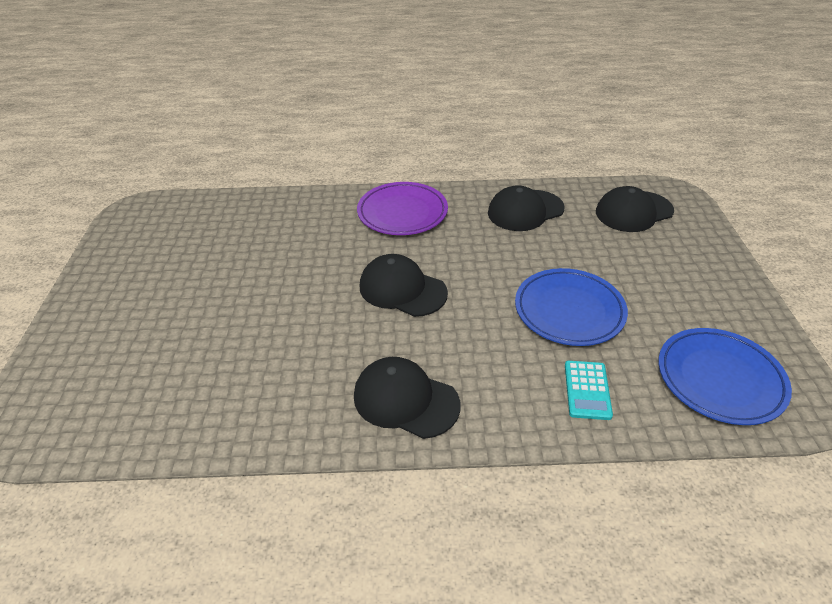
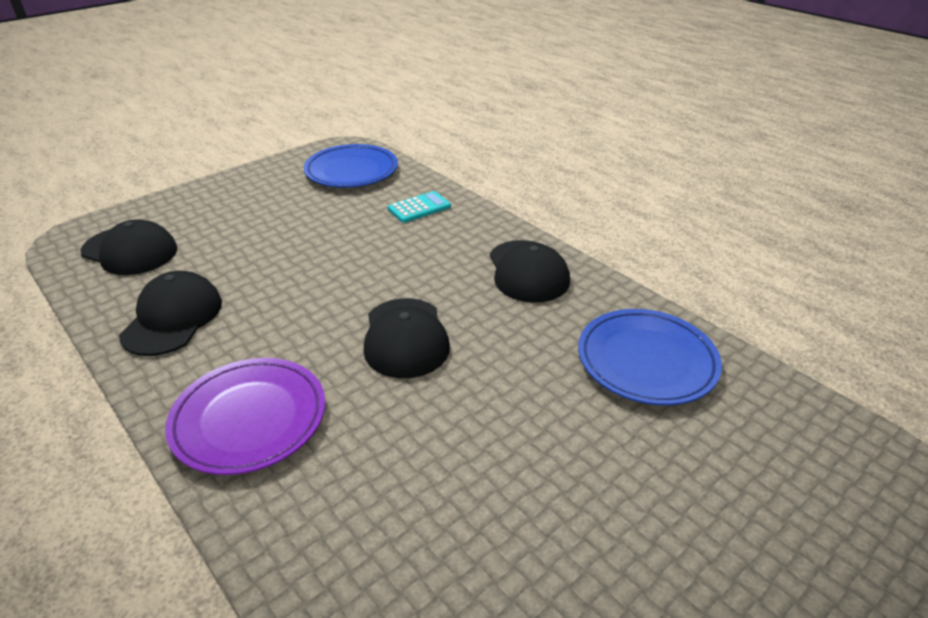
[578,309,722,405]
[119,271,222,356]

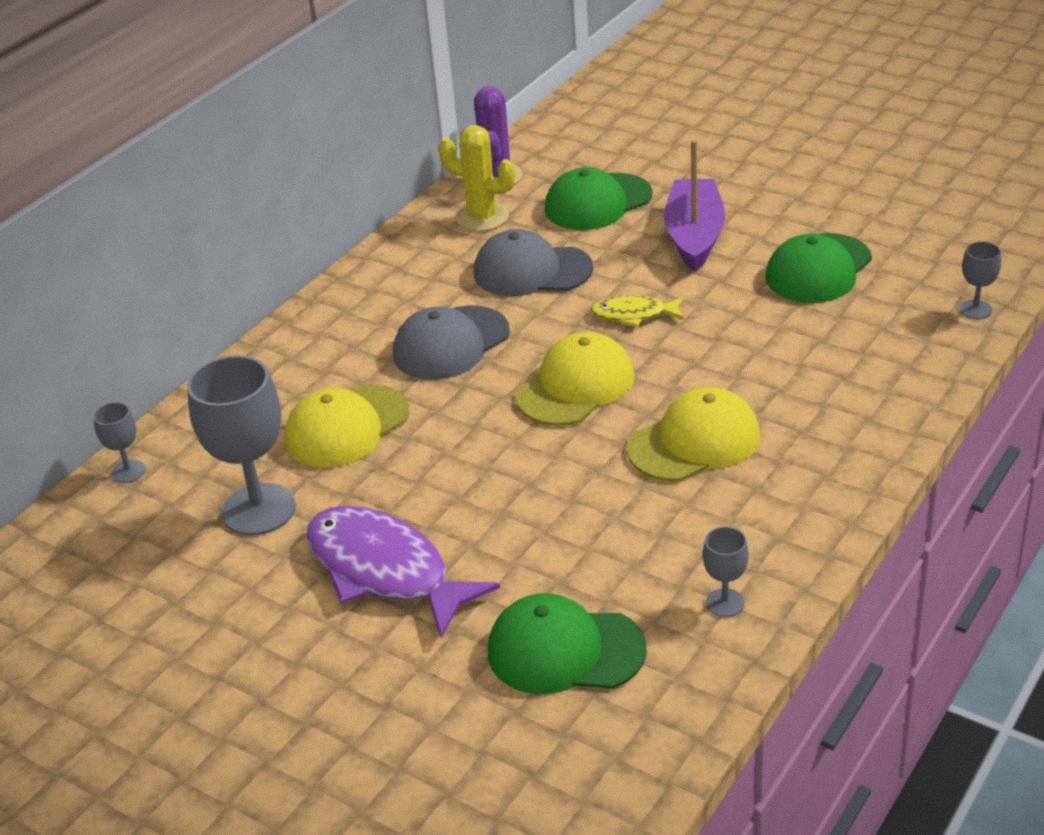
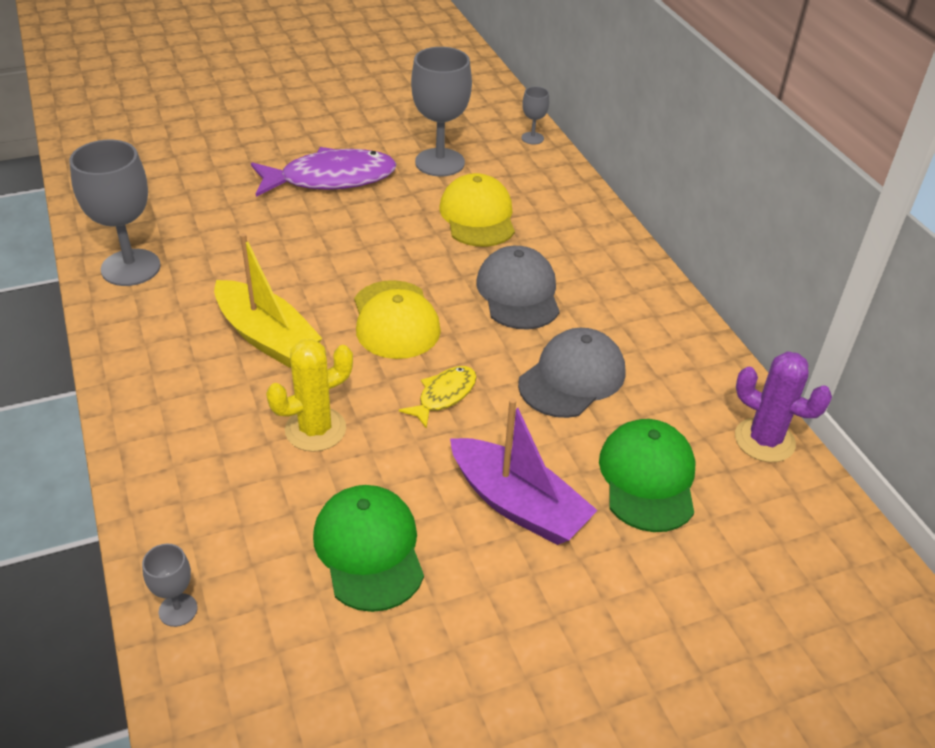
[488,593,647,694] (first image)
[266,339,353,452]
[214,233,323,368]
[69,140,161,286]

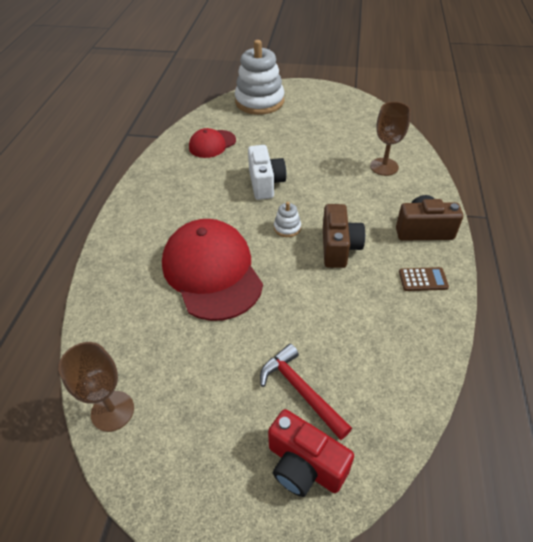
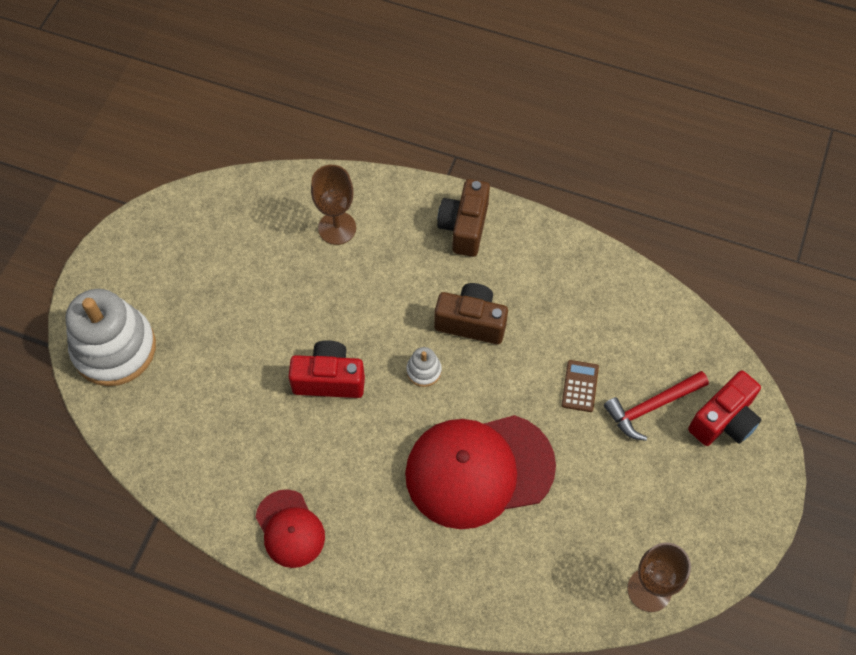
[256,489,325,568]
[562,360,599,412]
[288,340,365,398]

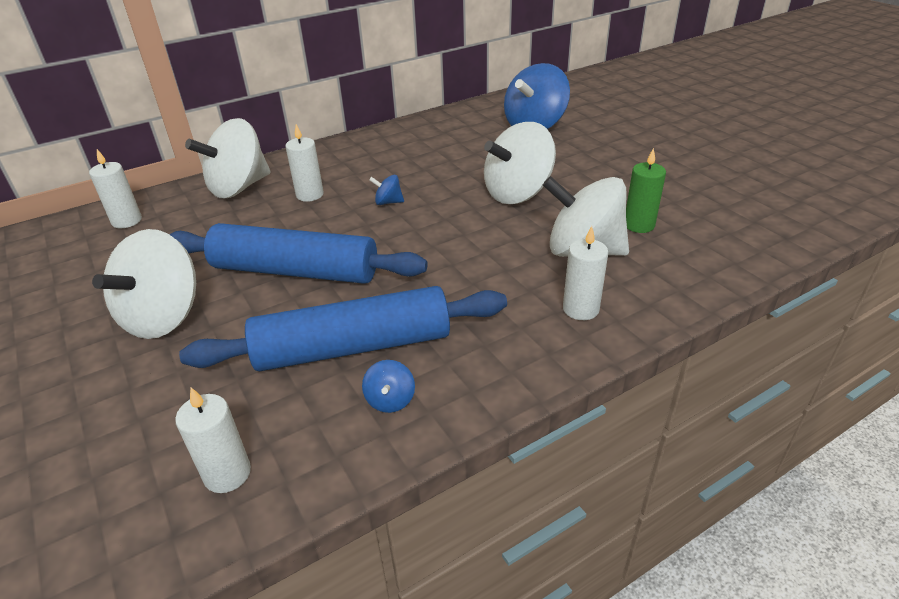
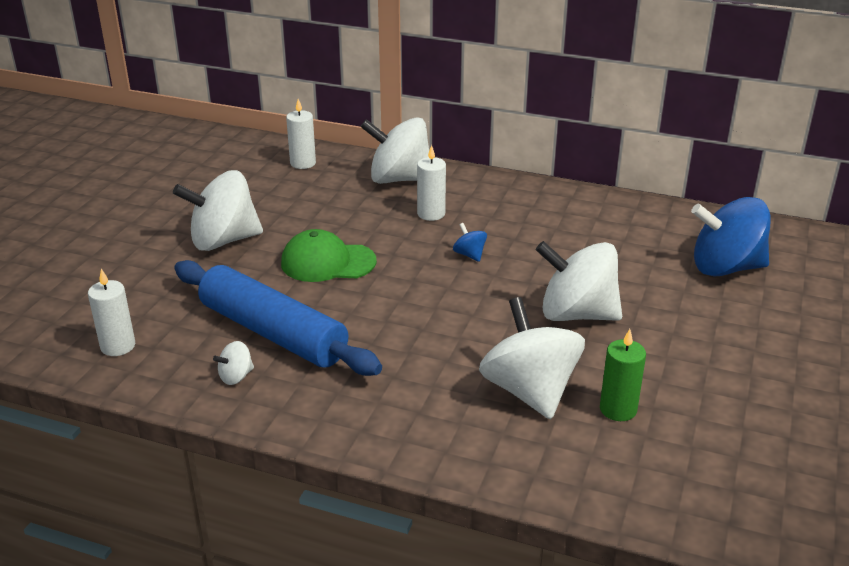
[563,226,609,320] (first image)
[281,229,377,282]
[213,341,254,385]

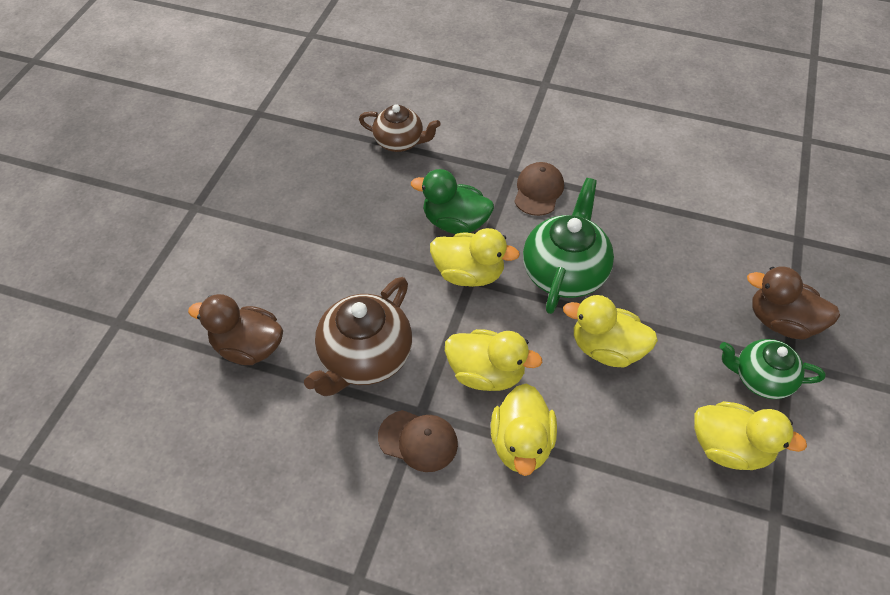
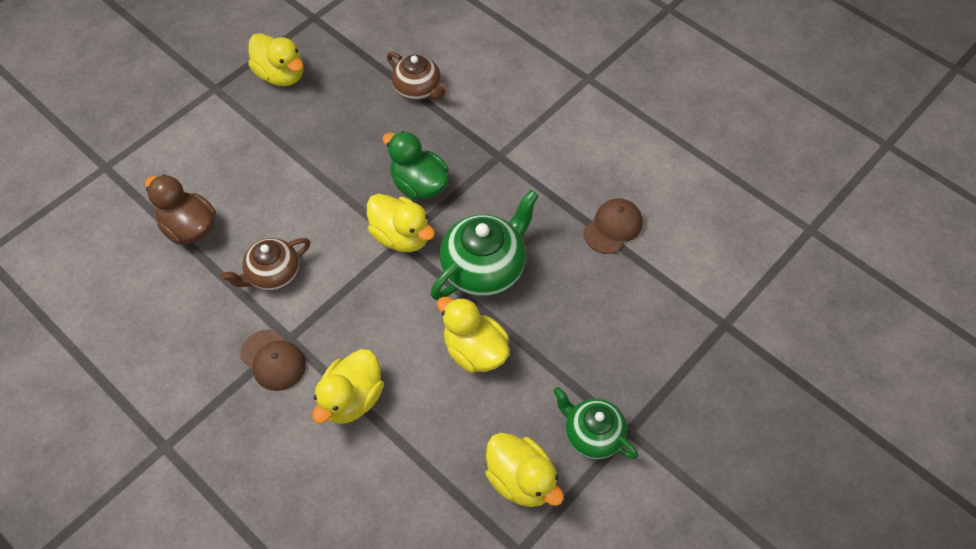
[747,266,840,340] (first image)
[248,33,303,86]
[584,198,643,254]
[221,238,310,291]

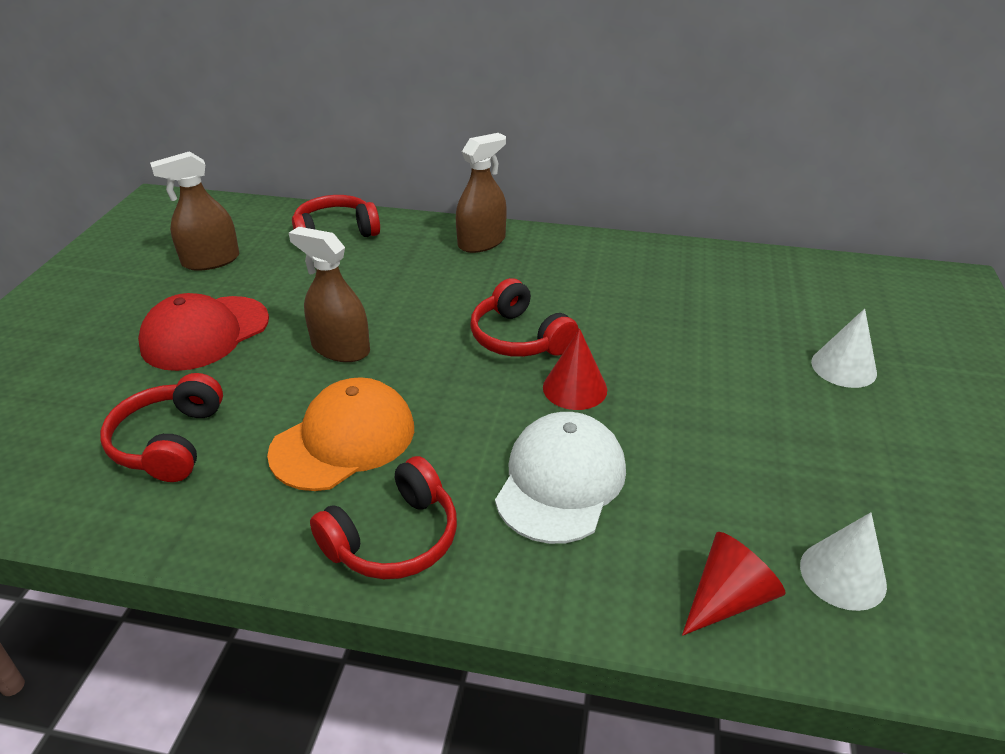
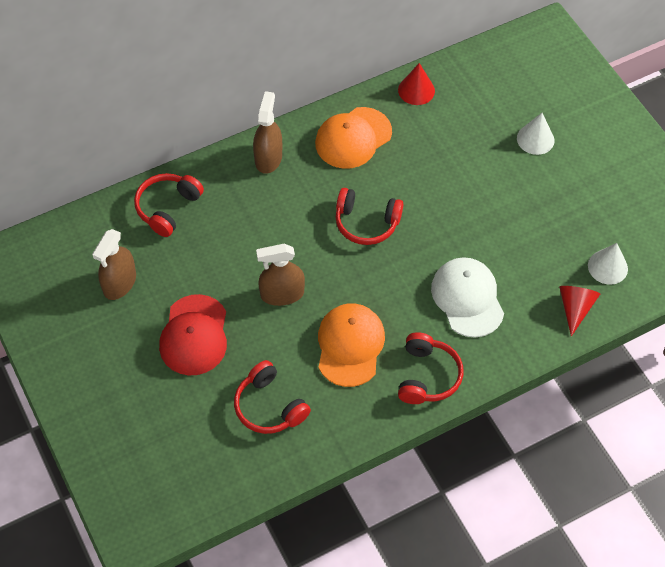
[315,107,392,169]
[398,63,435,105]

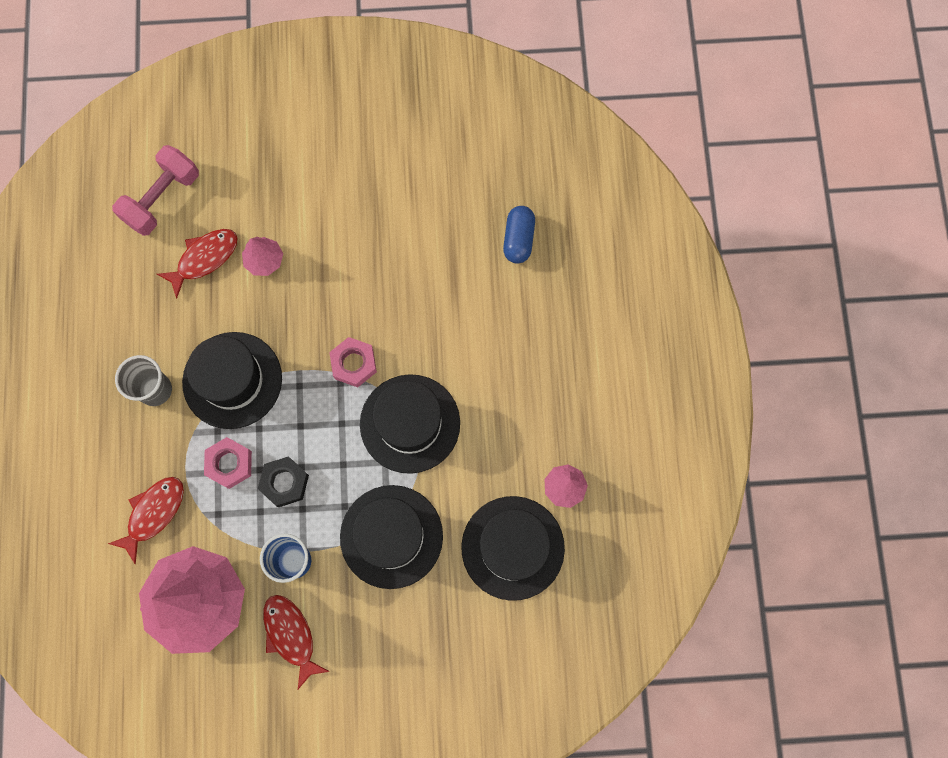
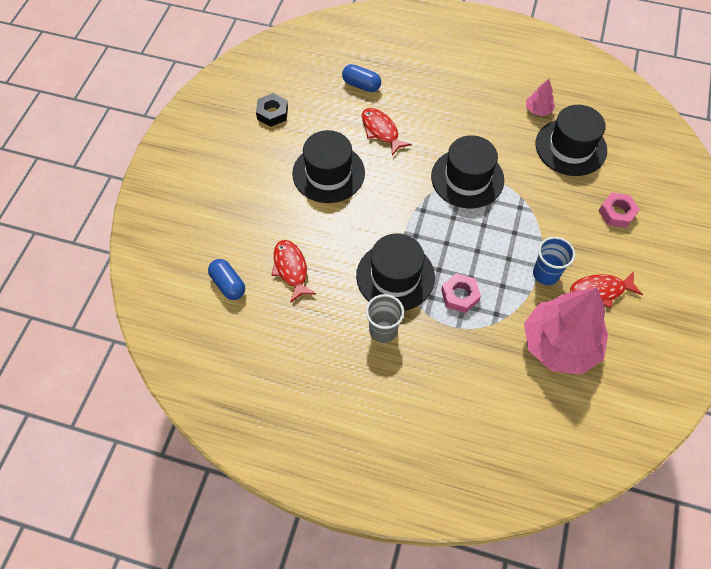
[242,237,283,276] (first image)
[362,108,412,156]
[256,93,288,127]
[599,192,640,228]
[292,130,365,203]
[208,259,245,300]

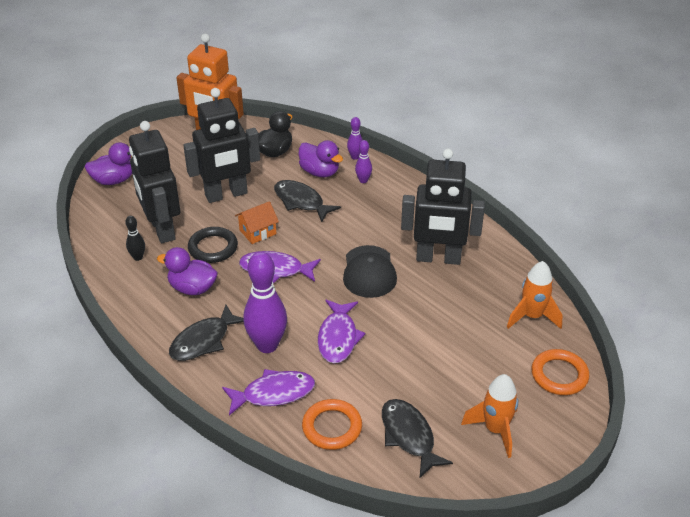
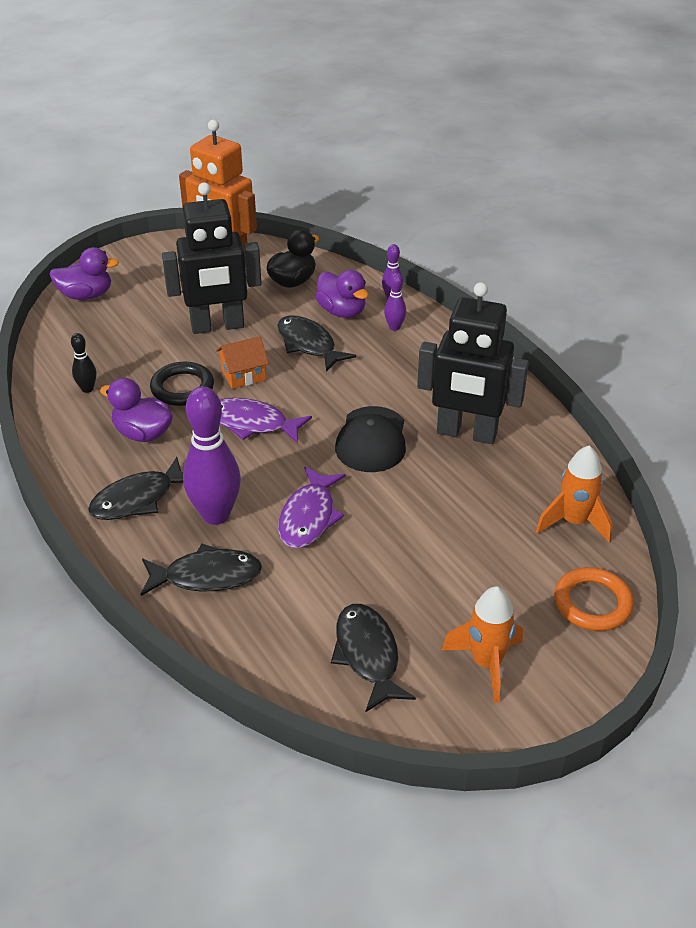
[129,121,180,243] (first image)
[302,399,362,450] (first image)
[141,544,262,596]

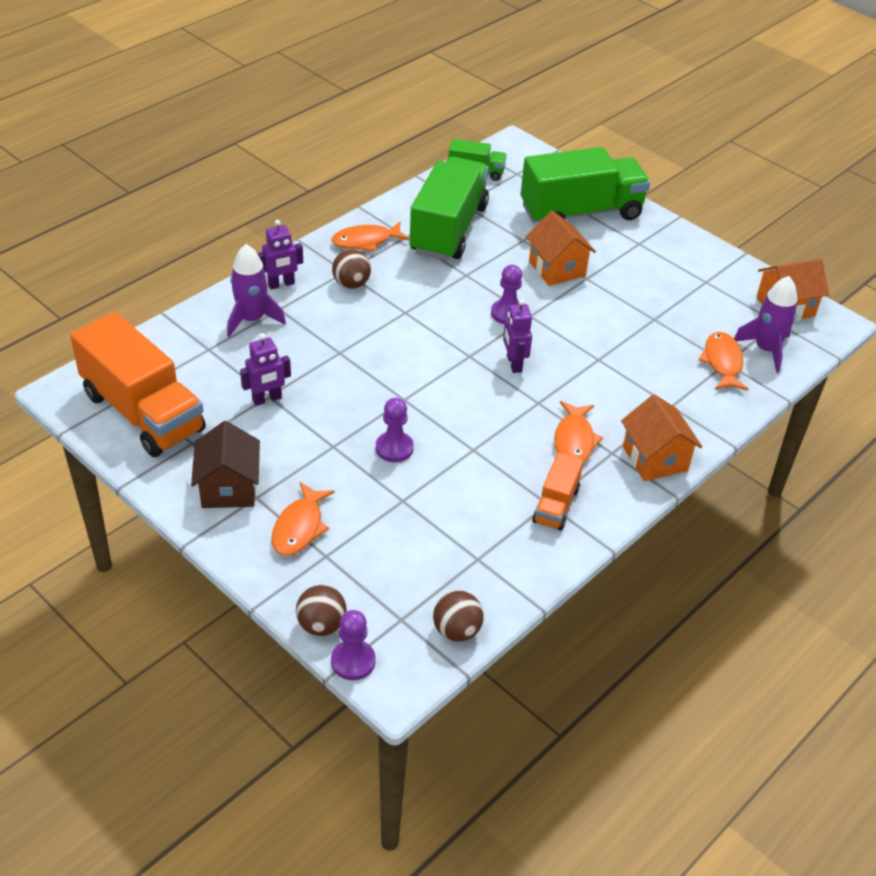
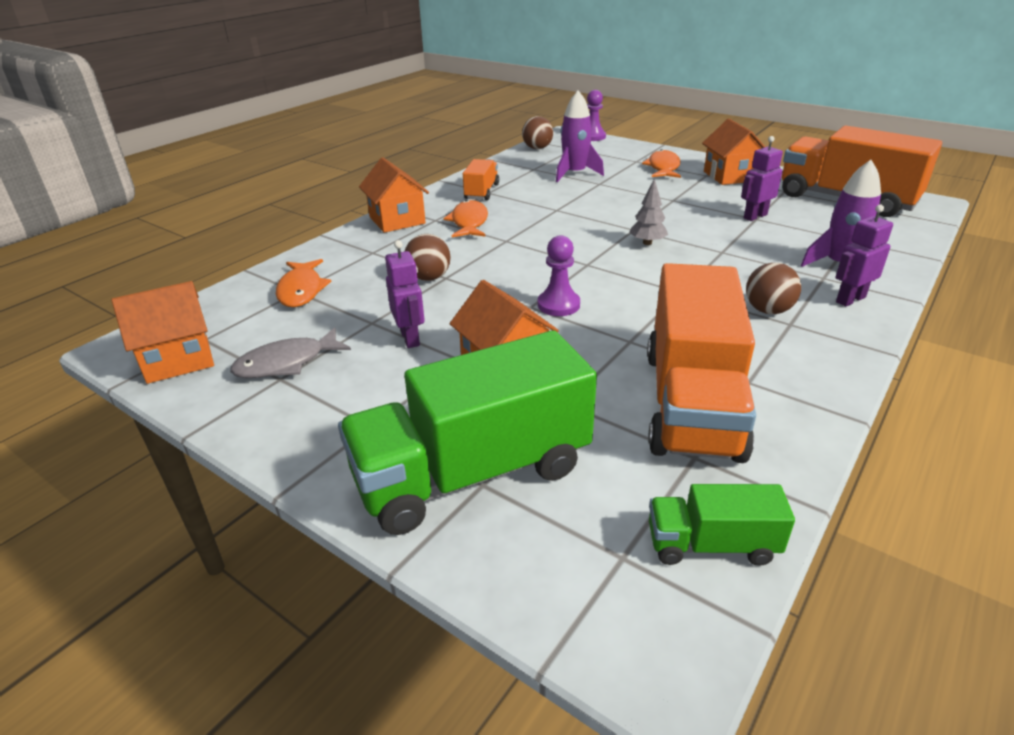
[331,221,409,252] (first image)
[376,398,414,462] (first image)
[230,327,351,378]
[629,178,668,245]
[404,234,451,281]
[385,240,425,348]
[556,91,604,182]
[702,119,765,185]
[647,263,756,463]

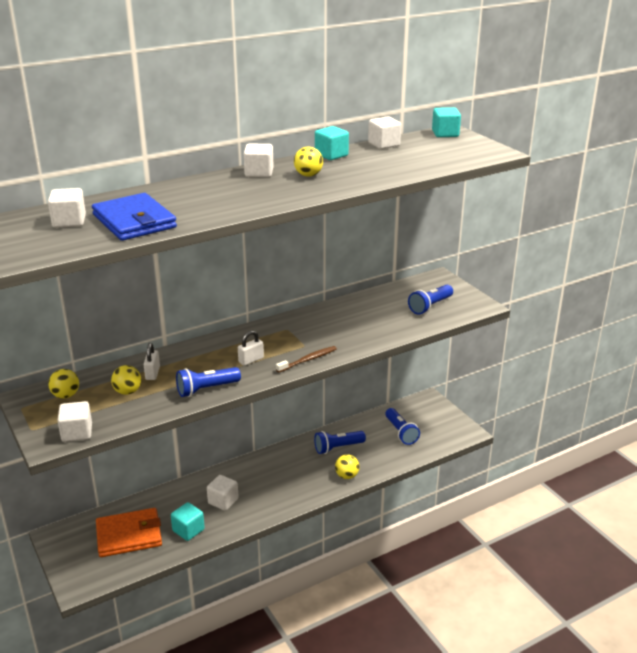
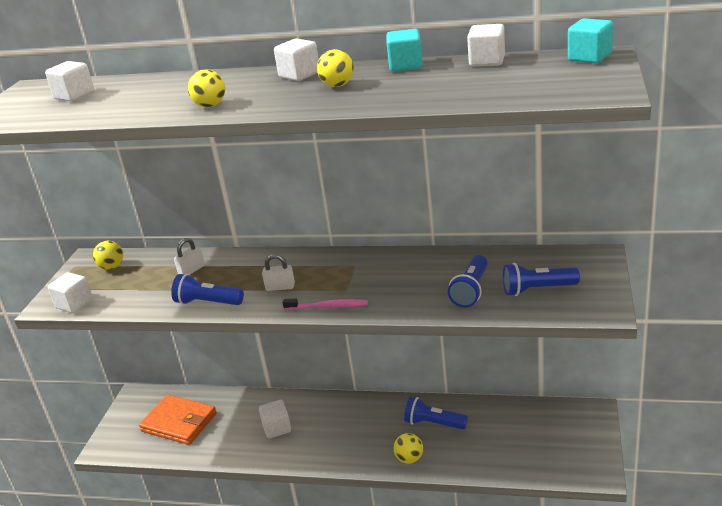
[92,193,177,241] (first image)
[171,502,205,541] (first image)
[188,70,225,107]
[448,255,488,307]
[282,298,368,310]

